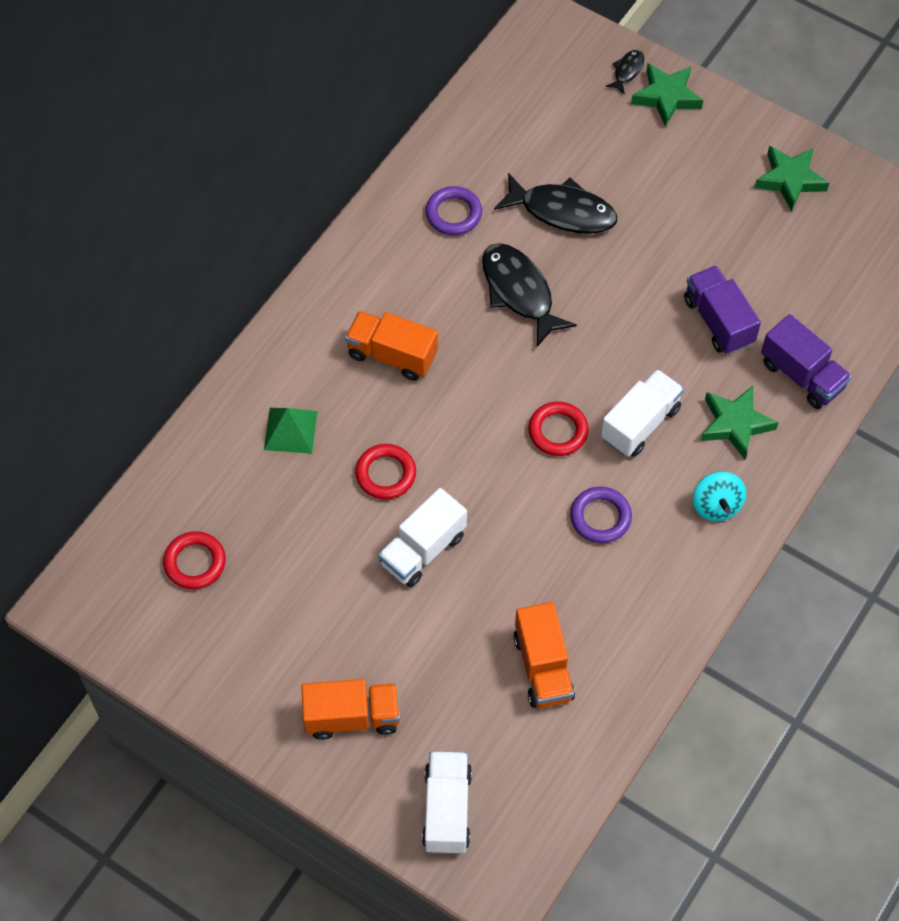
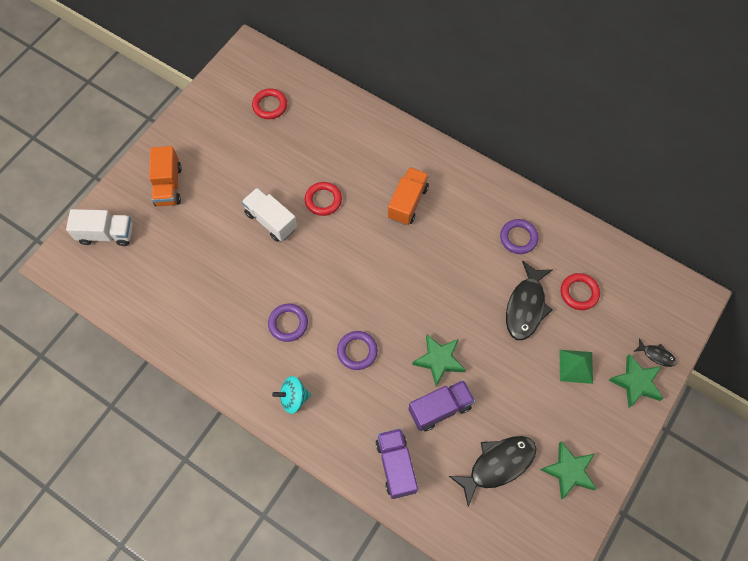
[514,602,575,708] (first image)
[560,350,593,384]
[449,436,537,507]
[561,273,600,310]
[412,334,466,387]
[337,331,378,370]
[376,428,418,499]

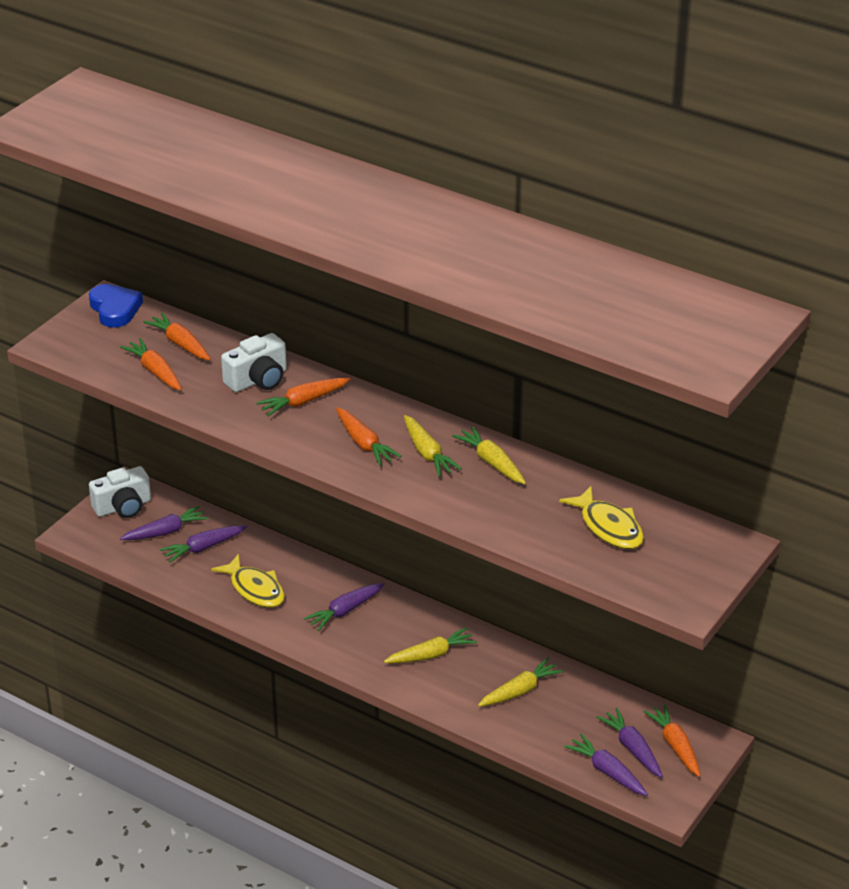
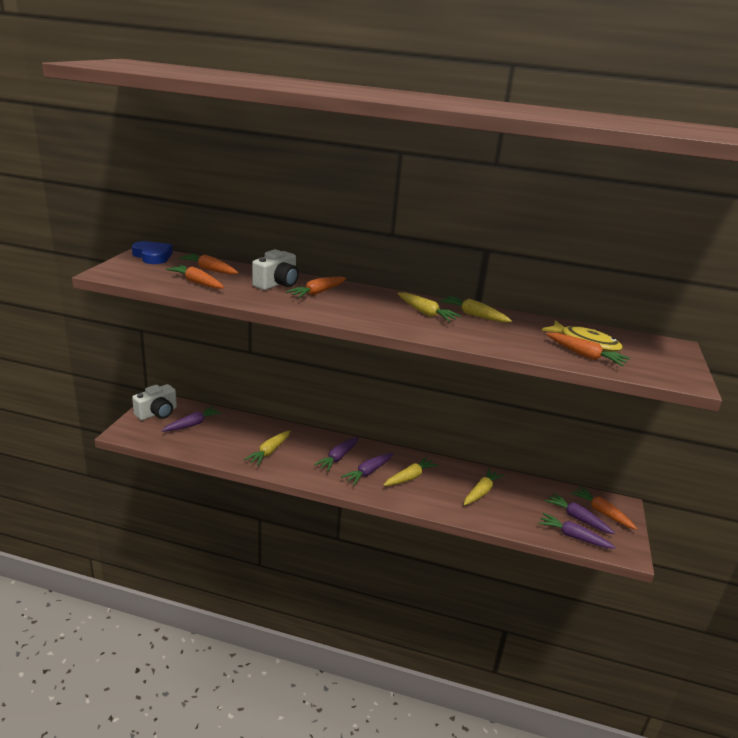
[341,453,393,485]
[546,333,630,366]
[244,430,290,466]

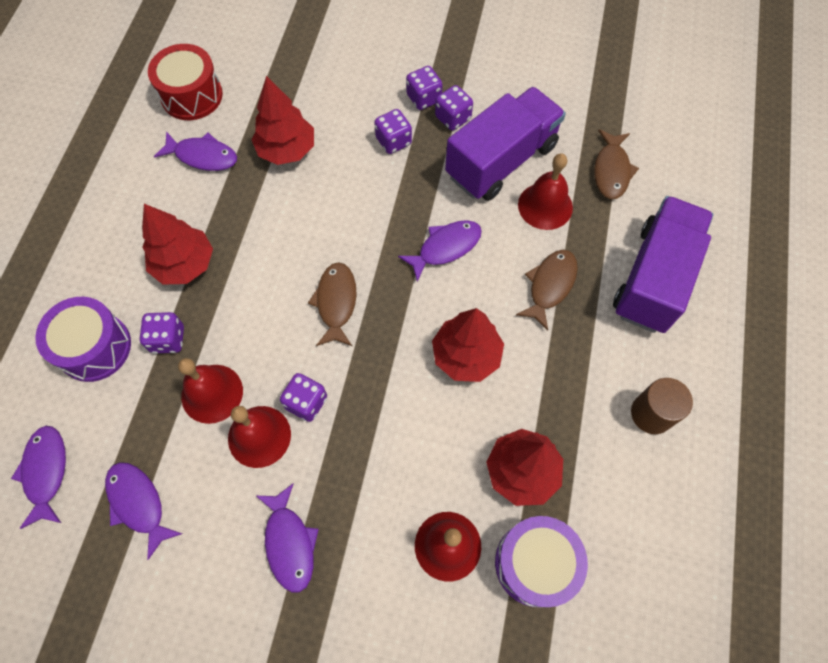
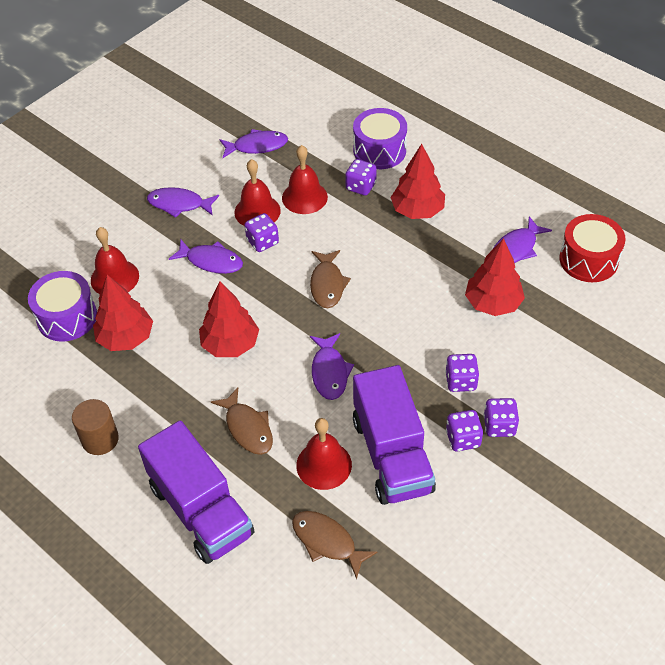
[169,240,243,274]
[310,250,351,308]

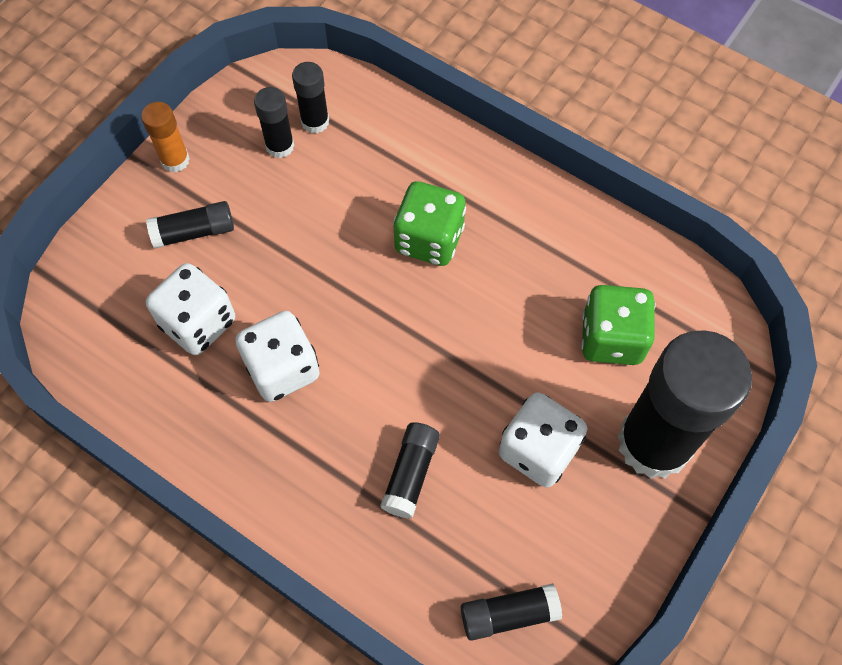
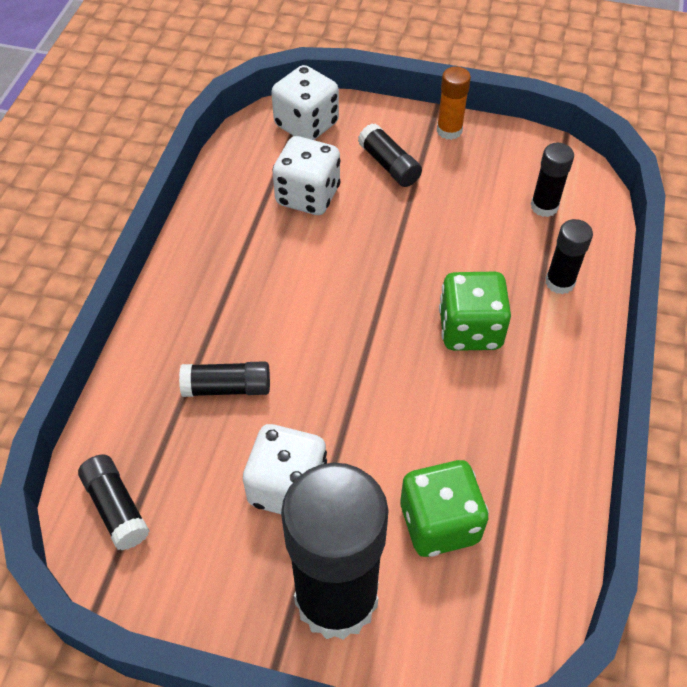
[271,65,339,140]
[545,219,593,294]

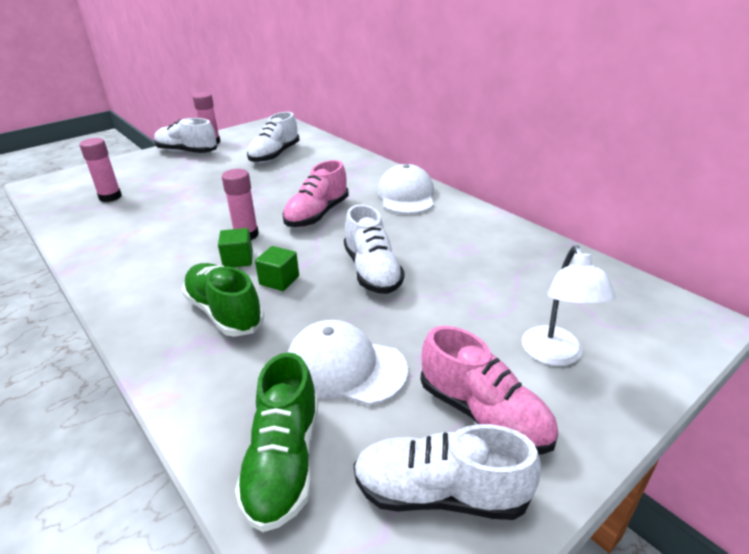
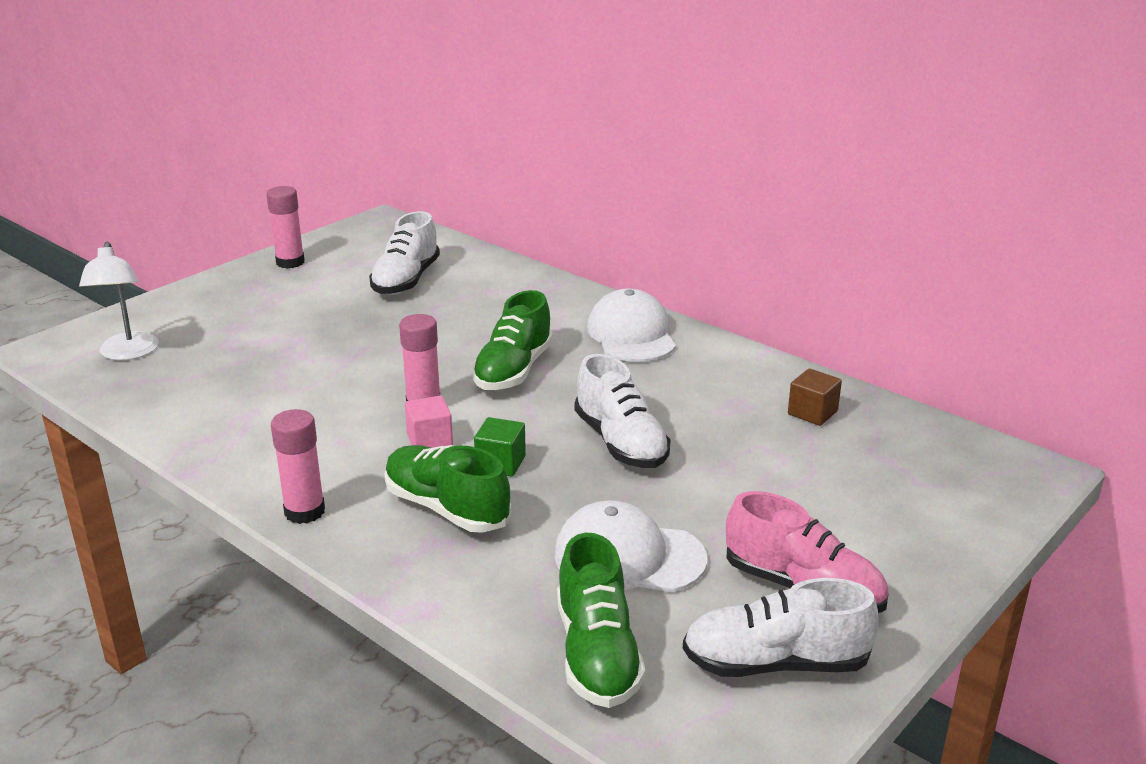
[154,118,218,153] (first image)
[788,368,842,426]
[271,409,325,524]
[79,242,159,360]
[405,396,453,448]
[472,290,553,390]

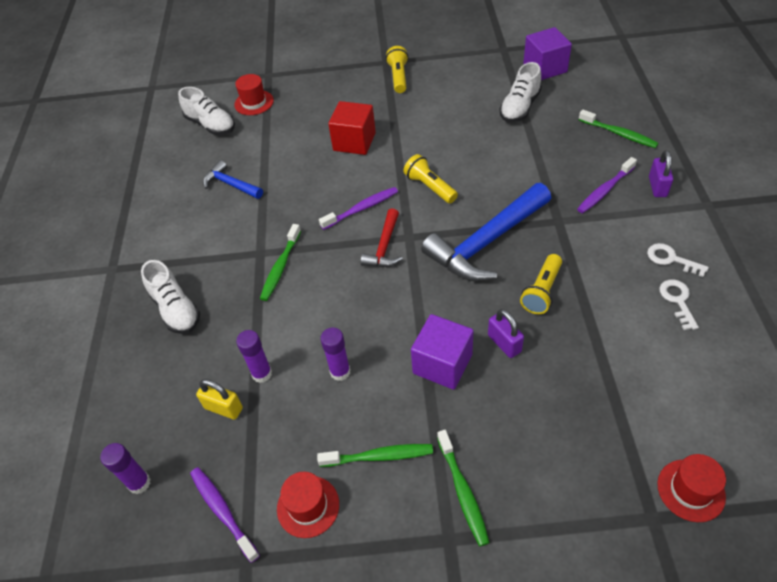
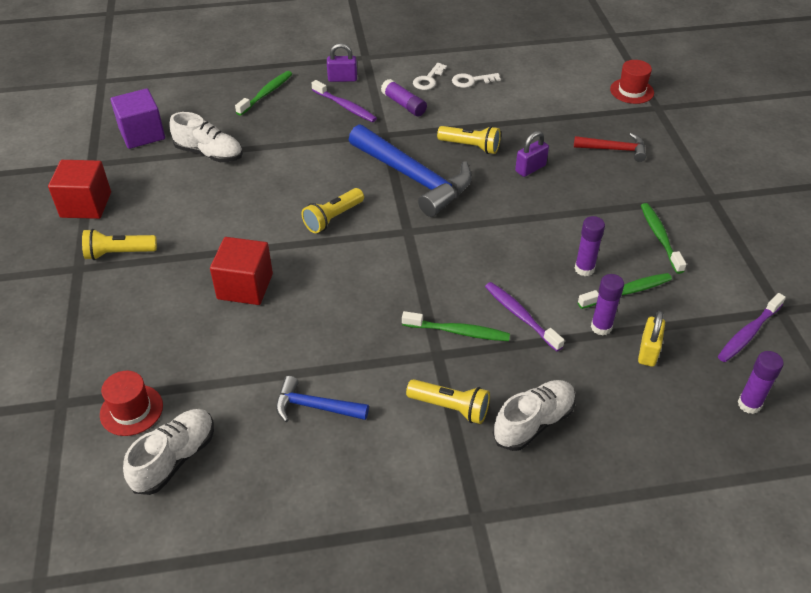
[277,472,339,538] (first image)
[411,314,474,390] (first image)
[48,160,111,219]
[381,79,427,117]
[406,379,490,424]
[485,282,565,352]
[574,133,646,162]
[578,273,672,309]
[276,376,369,422]

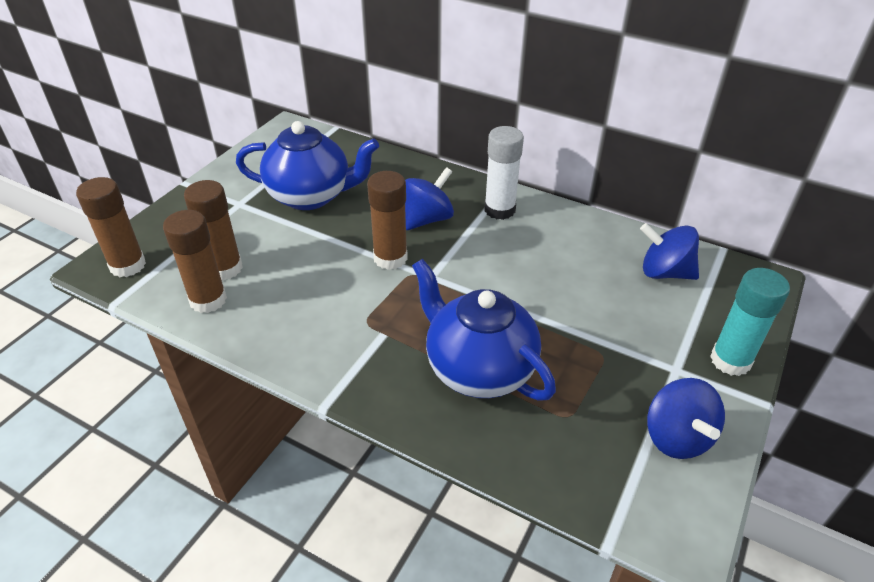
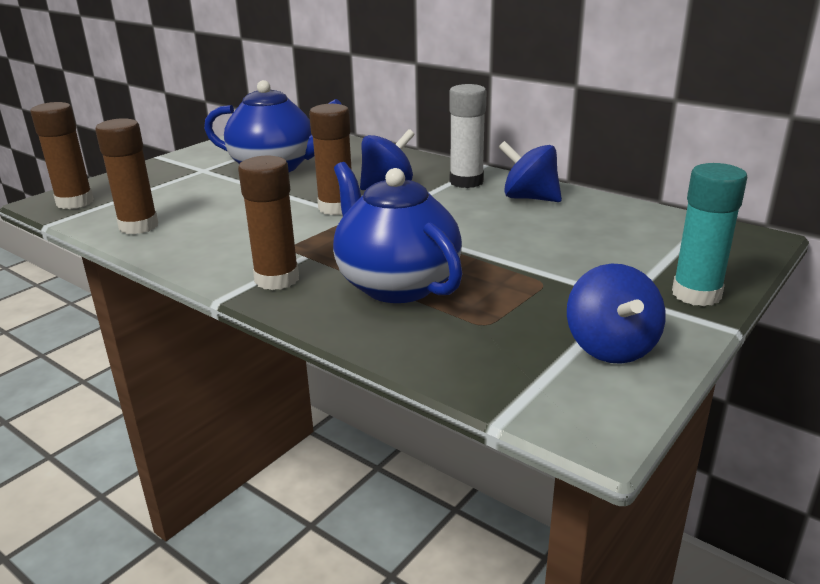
[238,156,299,290]
[499,141,562,202]

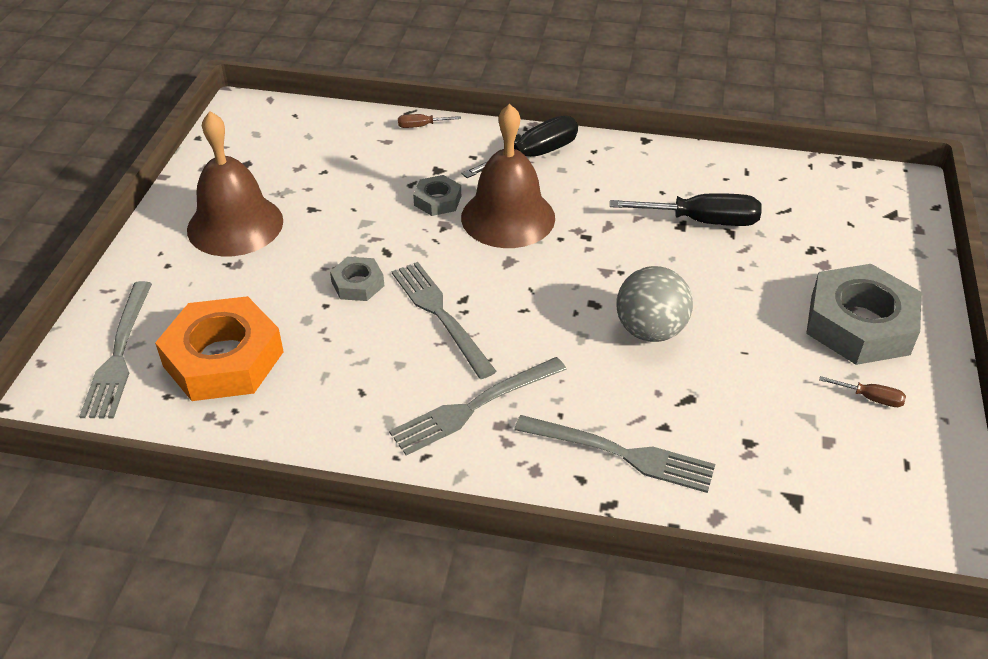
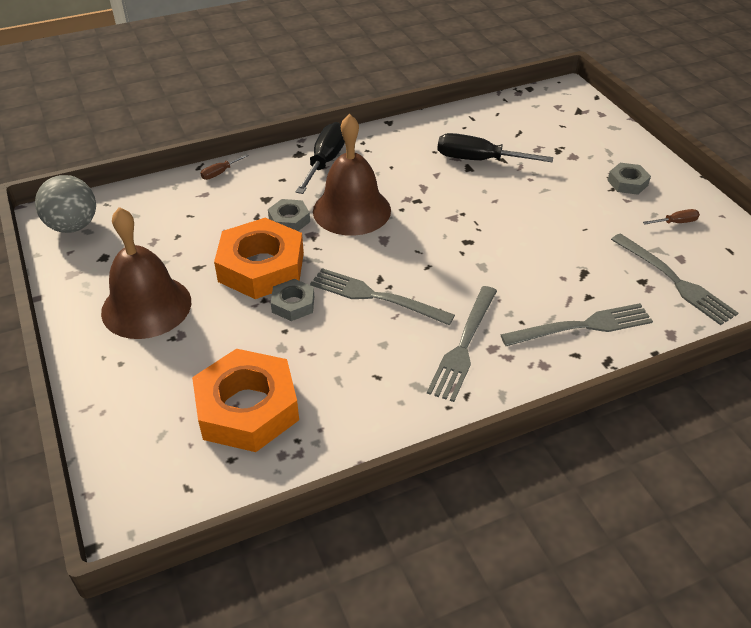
[214,218,304,299]
[611,233,738,325]
[35,175,96,233]
[437,133,553,162]
[607,163,651,195]

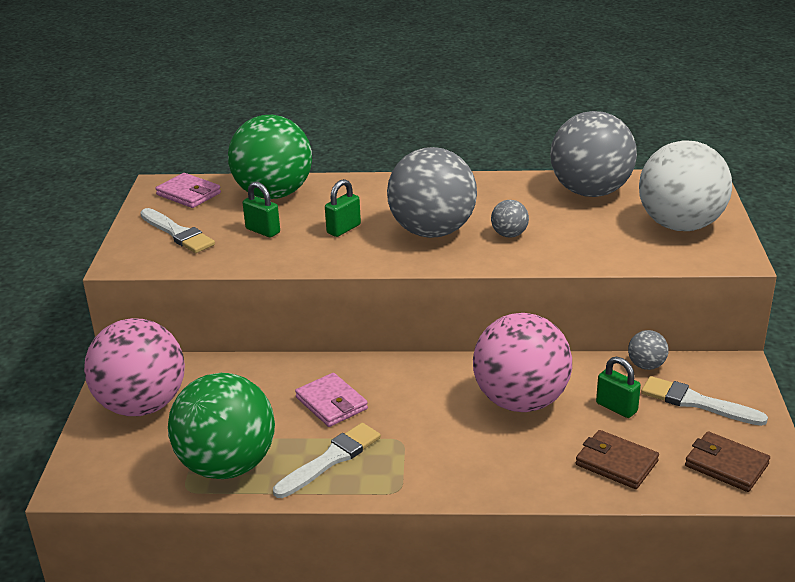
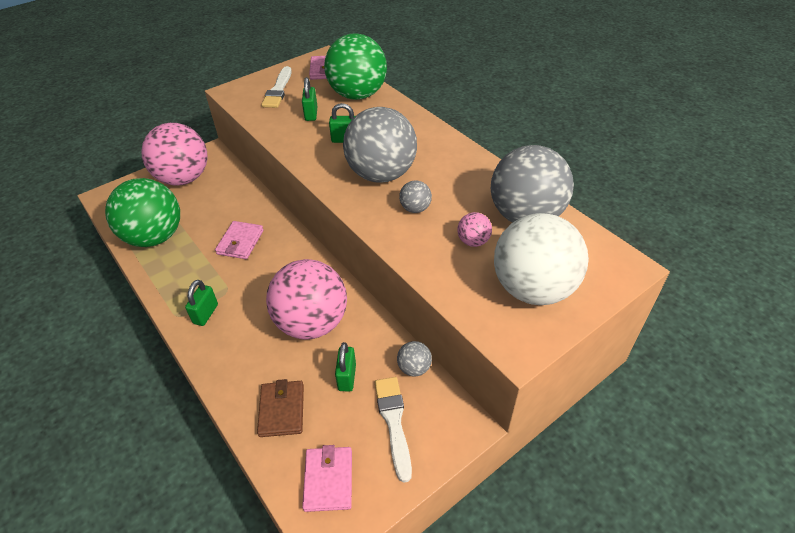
[273,423,381,498] (first image)
[185,280,218,326]
[457,212,492,247]
[302,445,352,512]

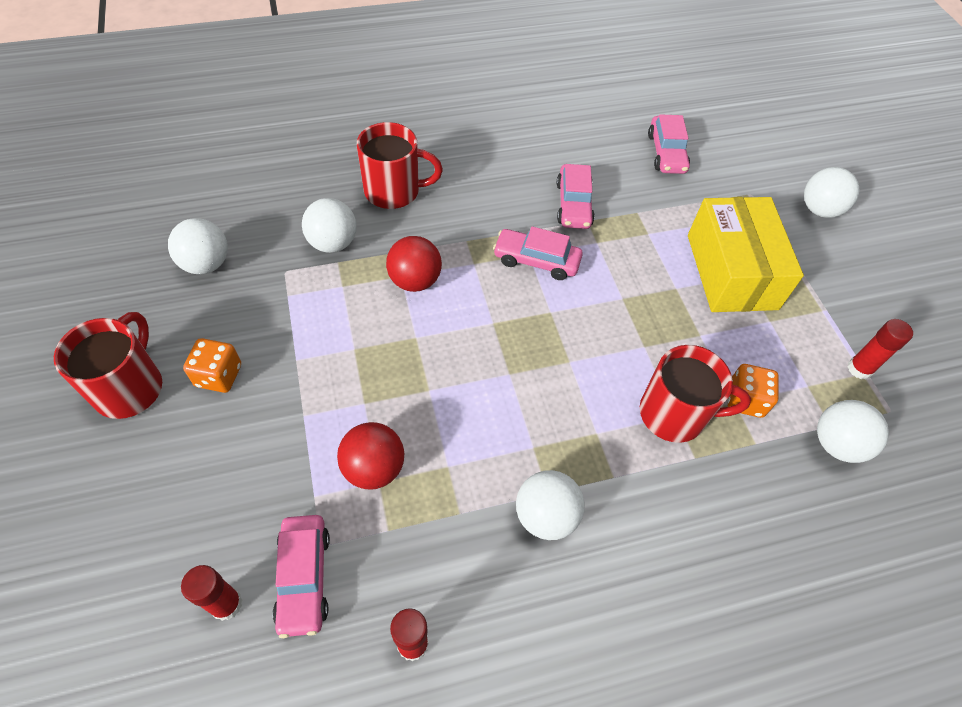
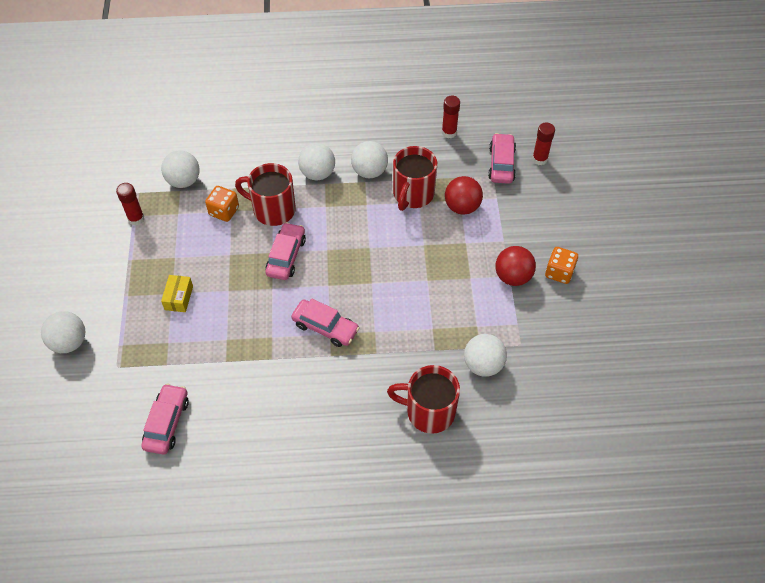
[393,146,437,211]
[298,143,335,180]
[495,246,536,286]
[266,222,306,280]
[161,275,193,312]

